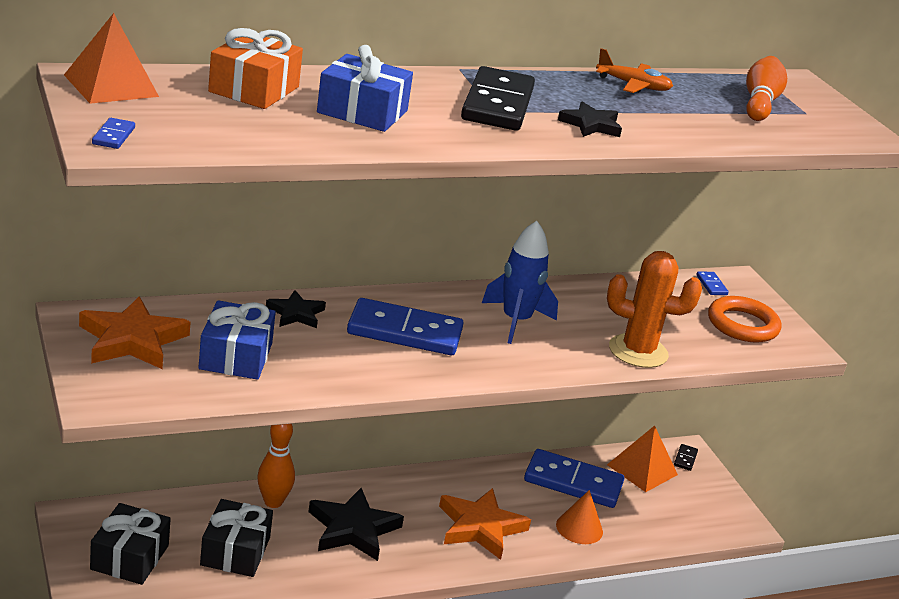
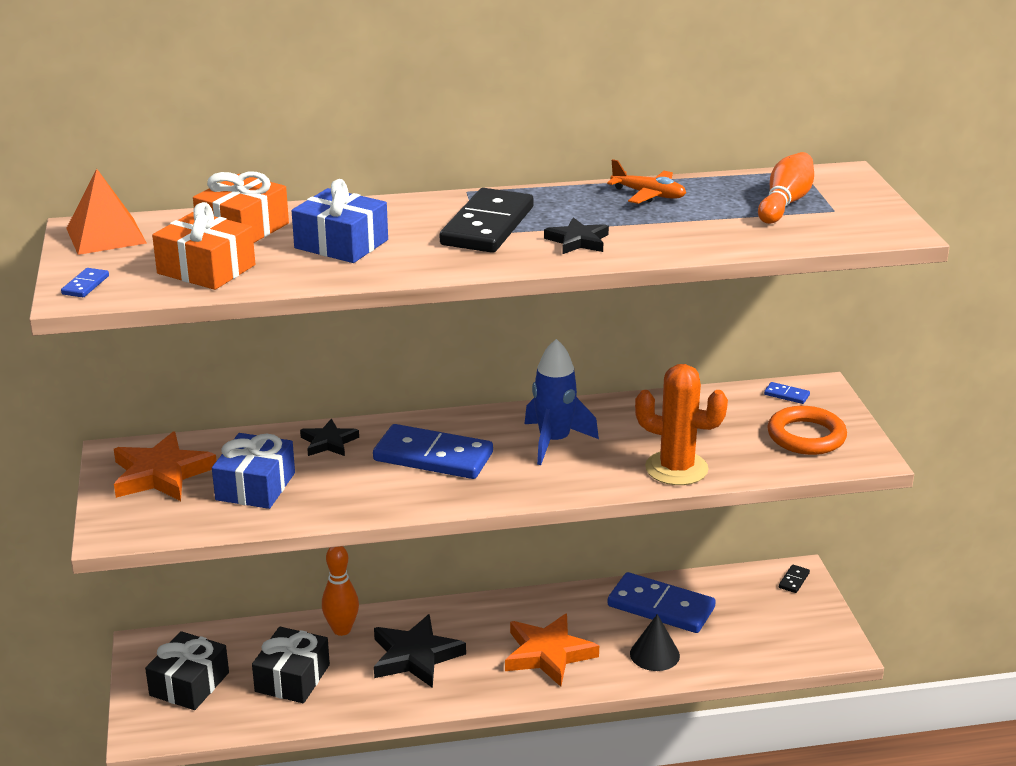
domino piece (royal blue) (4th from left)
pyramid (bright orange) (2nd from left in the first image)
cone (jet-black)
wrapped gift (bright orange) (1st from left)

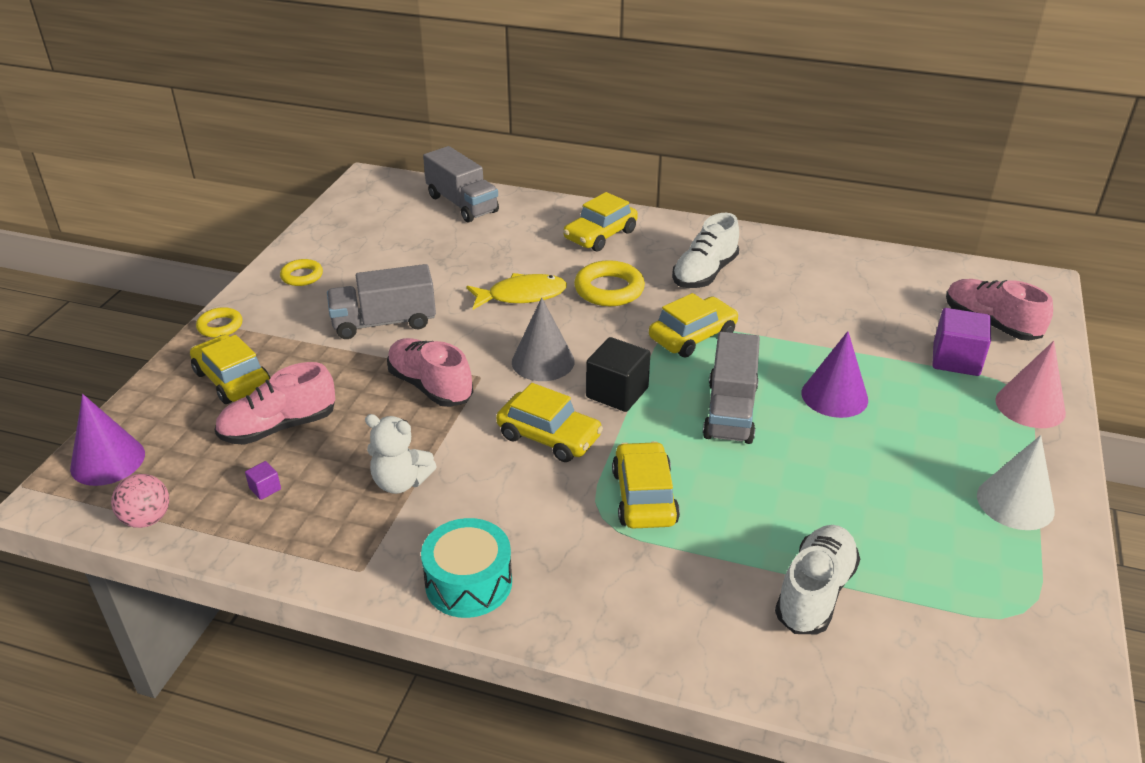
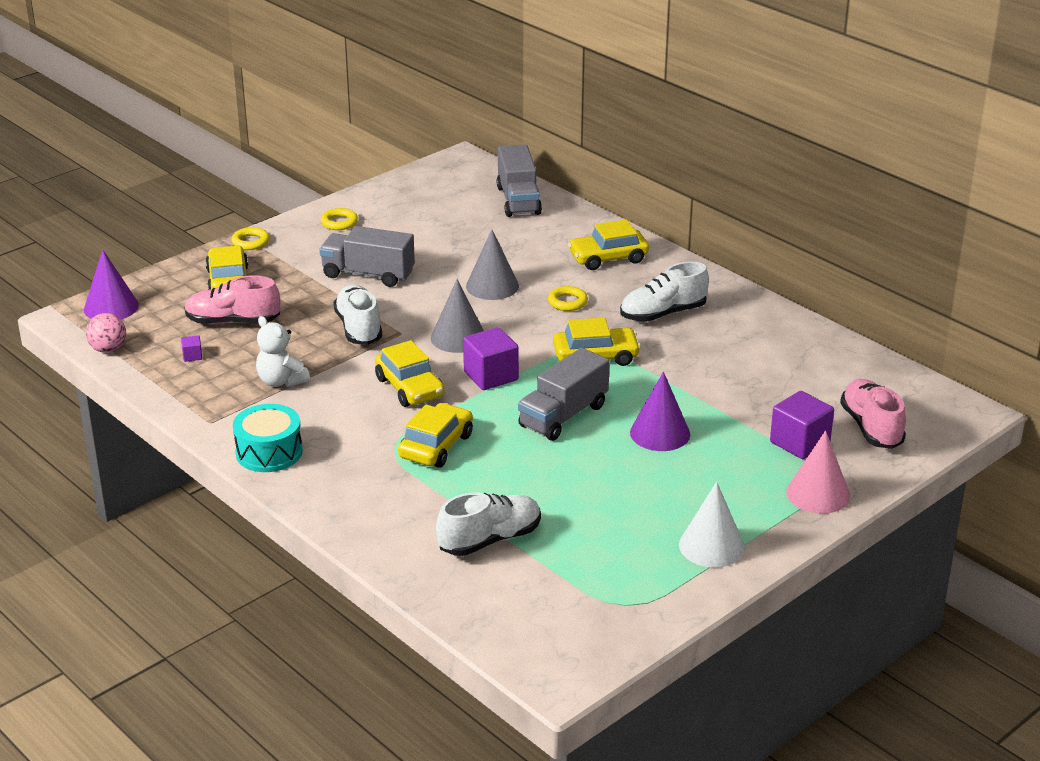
ring (bright yellow) (3rd from left)
cone (grey) (2nd from left)
cube (royal purple) (2nd from left)
sneaker (pure white) (1st from left)

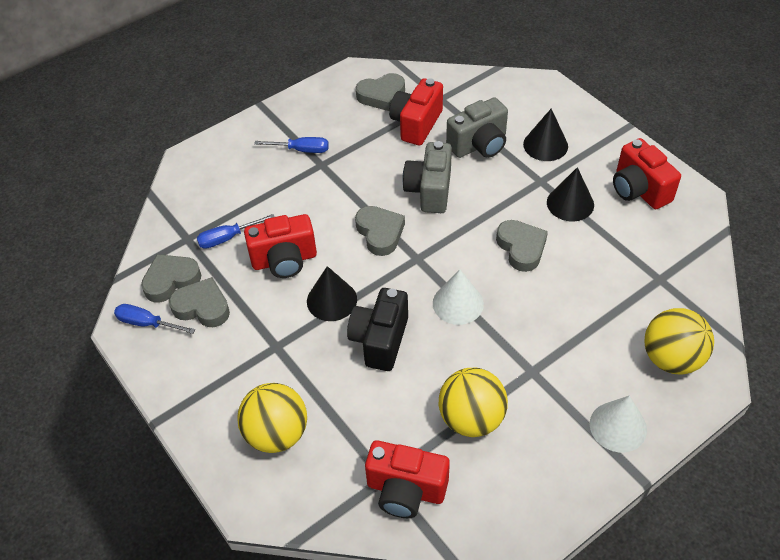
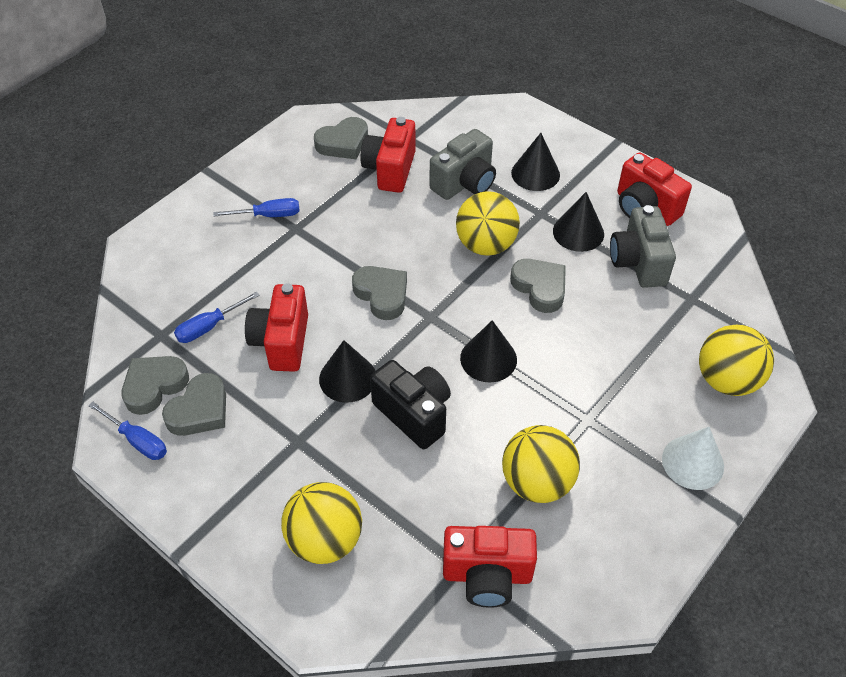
camera (grey) (2nd from left)
camera (scarlet) (1st from left)
cone (jet-black) (2nd from left)
heart shape (grey) (2nd from left)
camera (jet-black)
screwdriver (royal blue) (1st from left)
ball (bright yellow) (2nd from left)

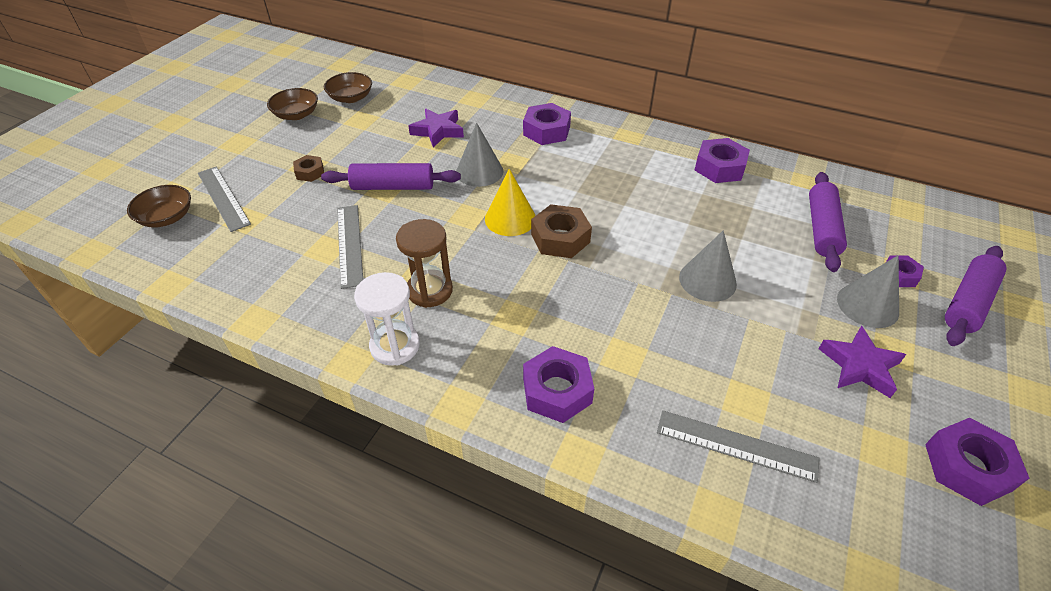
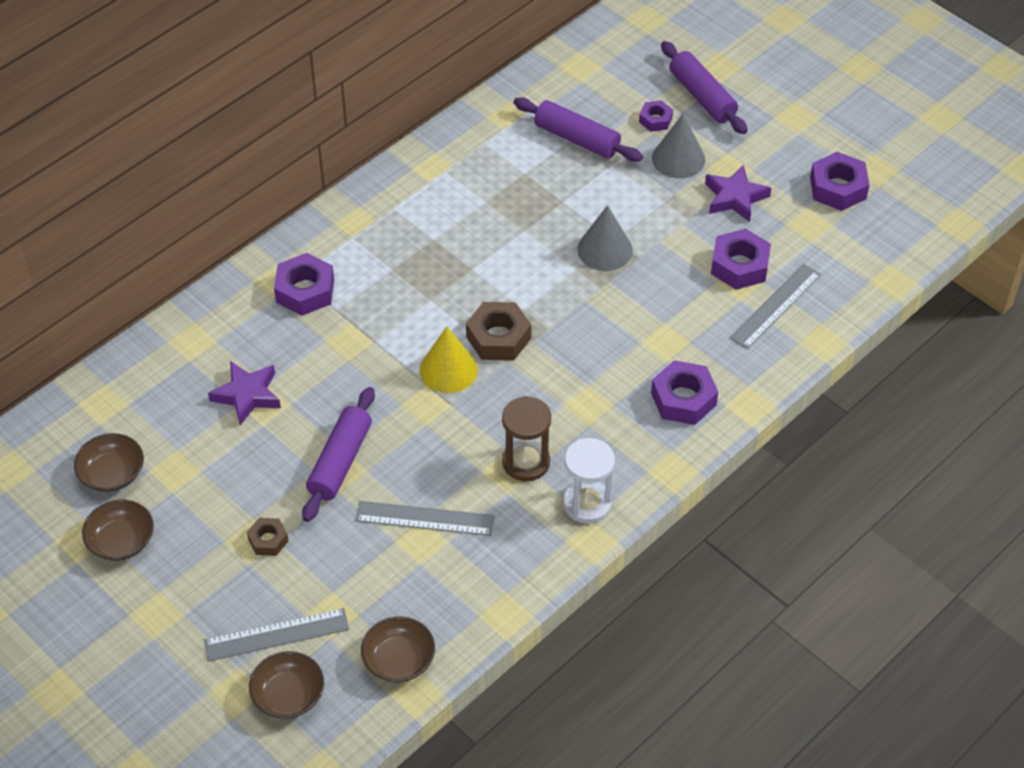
cone (grey) (1st from left in the first image)
nut (royal purple) (4th from left)
deep dish (russet) (4th from left)

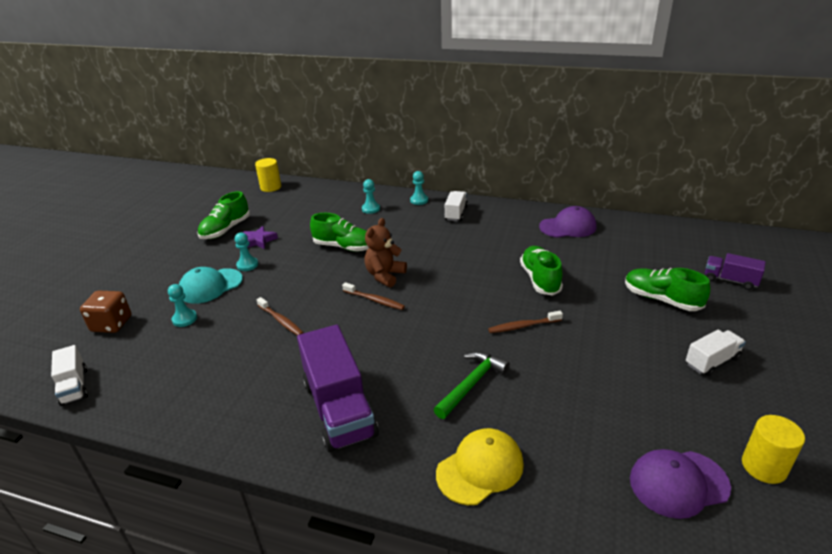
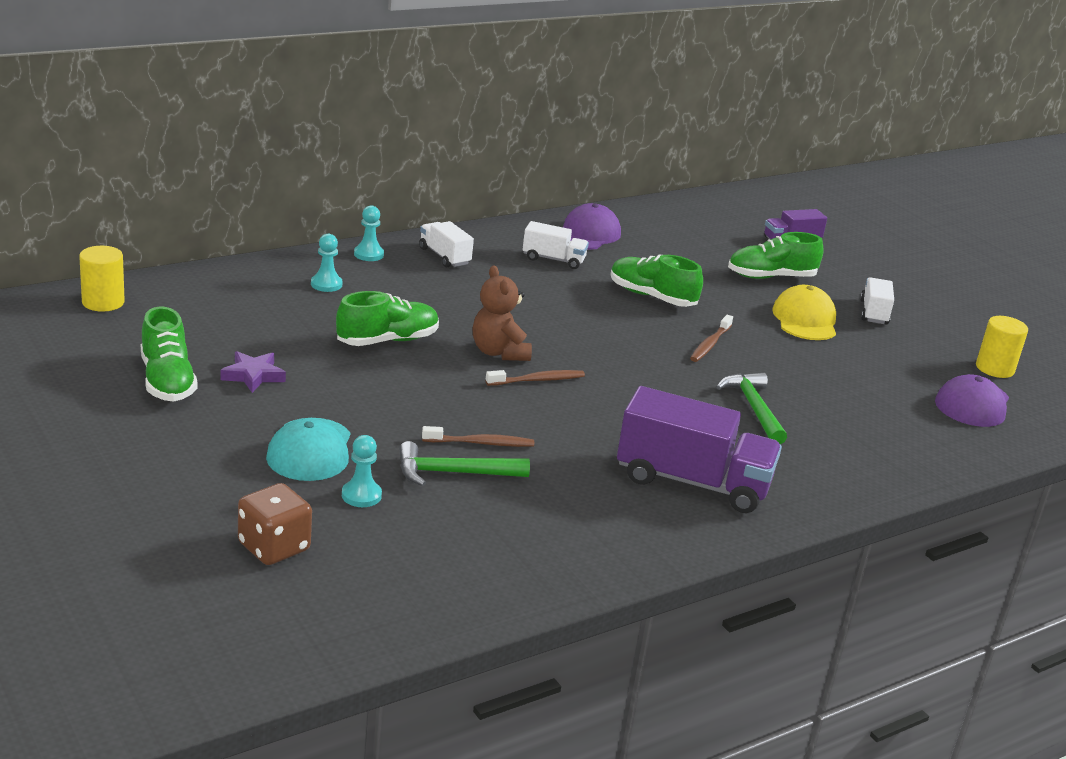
pawn (turquoise) (2nd from left in the first image)
lorry (pure white) (2nd from left)
cap (bright yellow)
claw hammer (green) (1st from left)

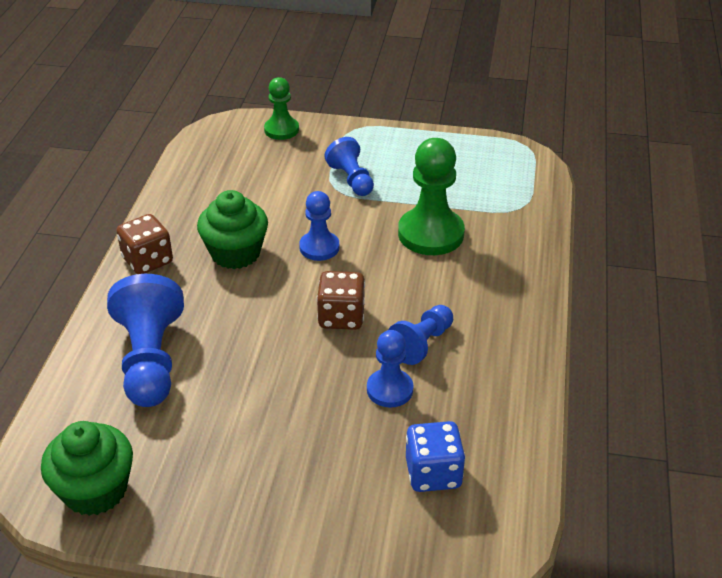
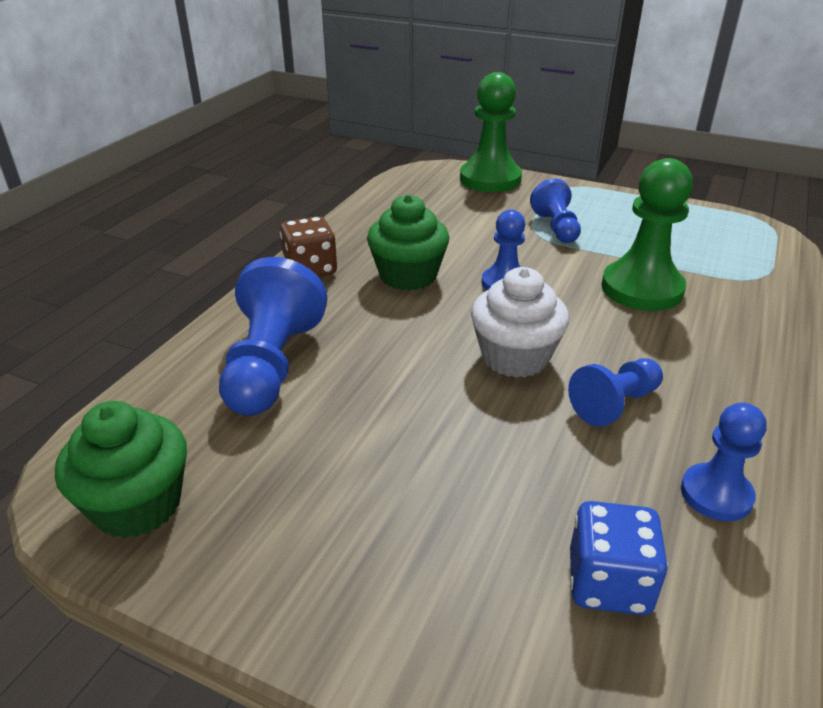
pawn (green) (1st from left)
cupcake (pure white)
pawn (royal blue) (5th from left)

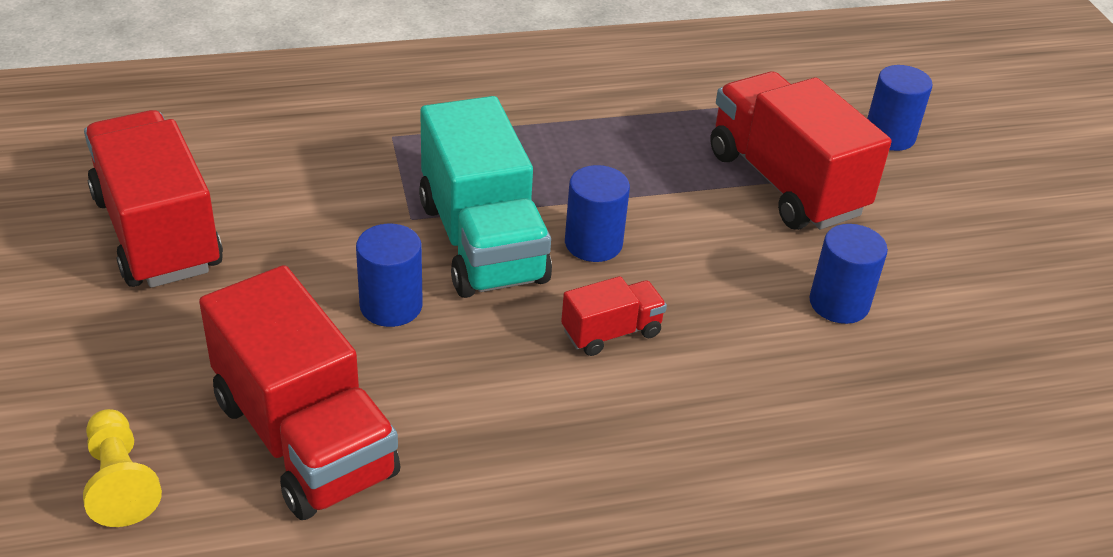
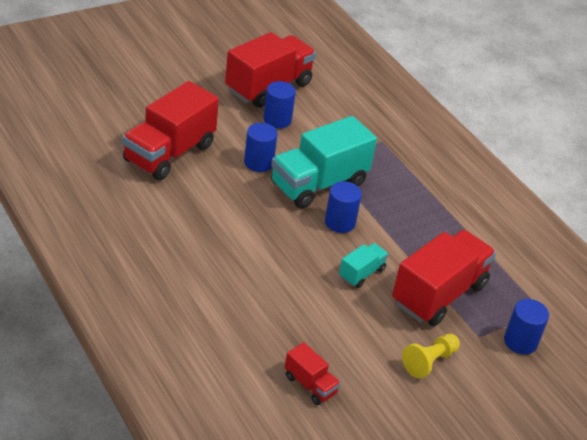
solid cylinder (royal blue) (2nd from left)
lorry (scarlet) (3rd from left)
pawn (bright yellow)
lorry (turquoise) (2nd from left)

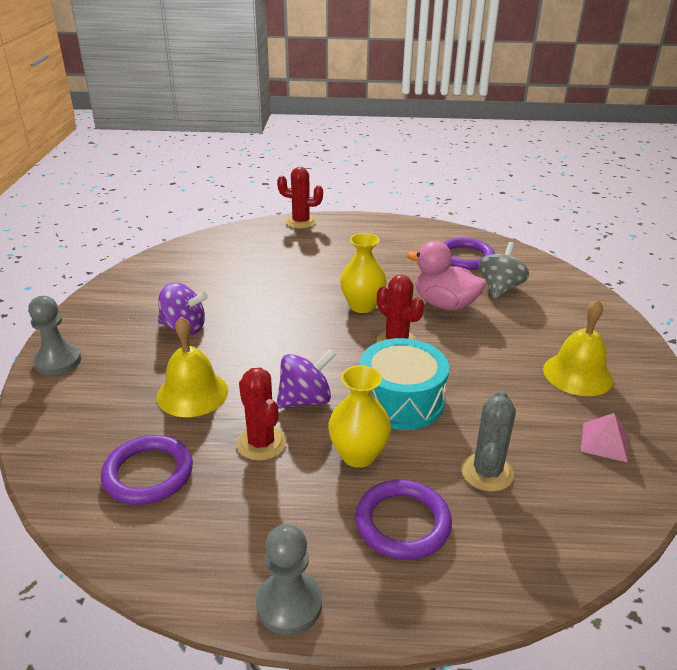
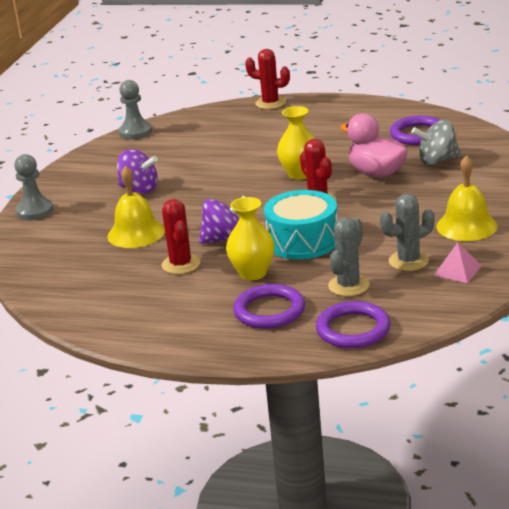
whirligig (grey)
ring (royal purple) (2nd from left)
pawn (grey) (2nd from left)
cactus (grey) (2nd from left)

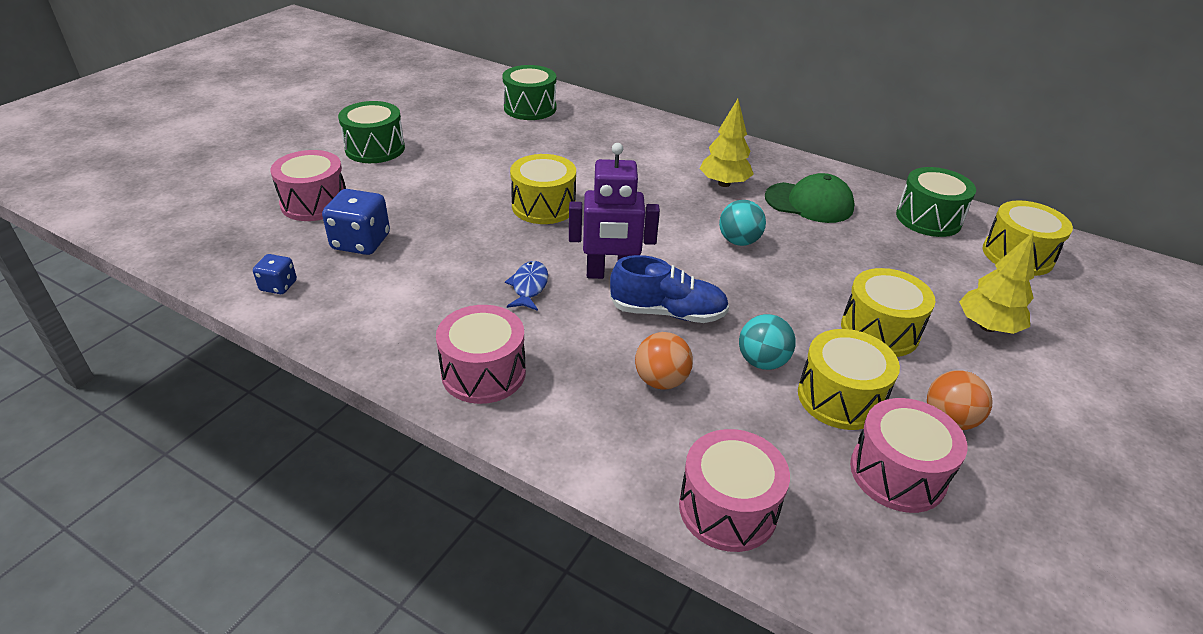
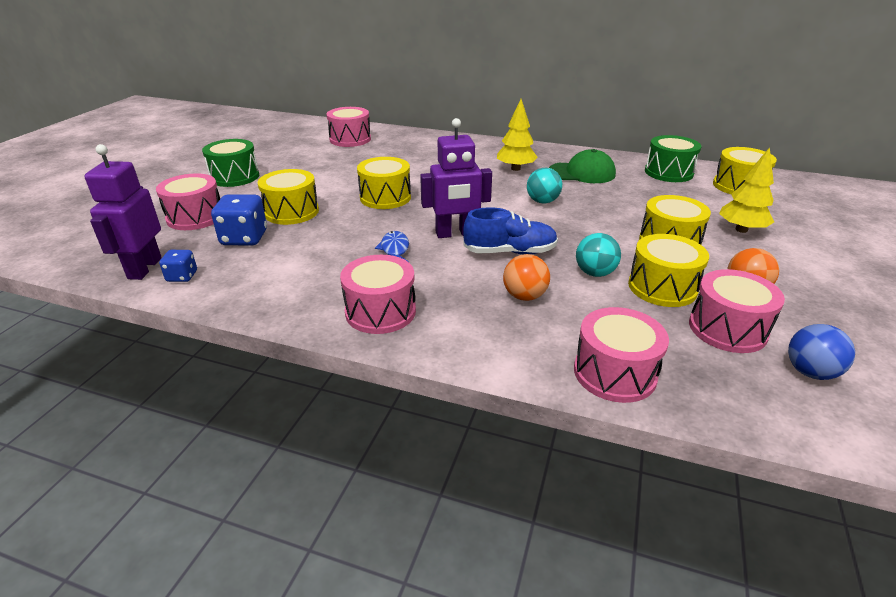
drum (rosy) (2nd from left)
robot (royal purple) (1st from left)
drum (bright yellow) (1st from left)
ball (royal blue)

